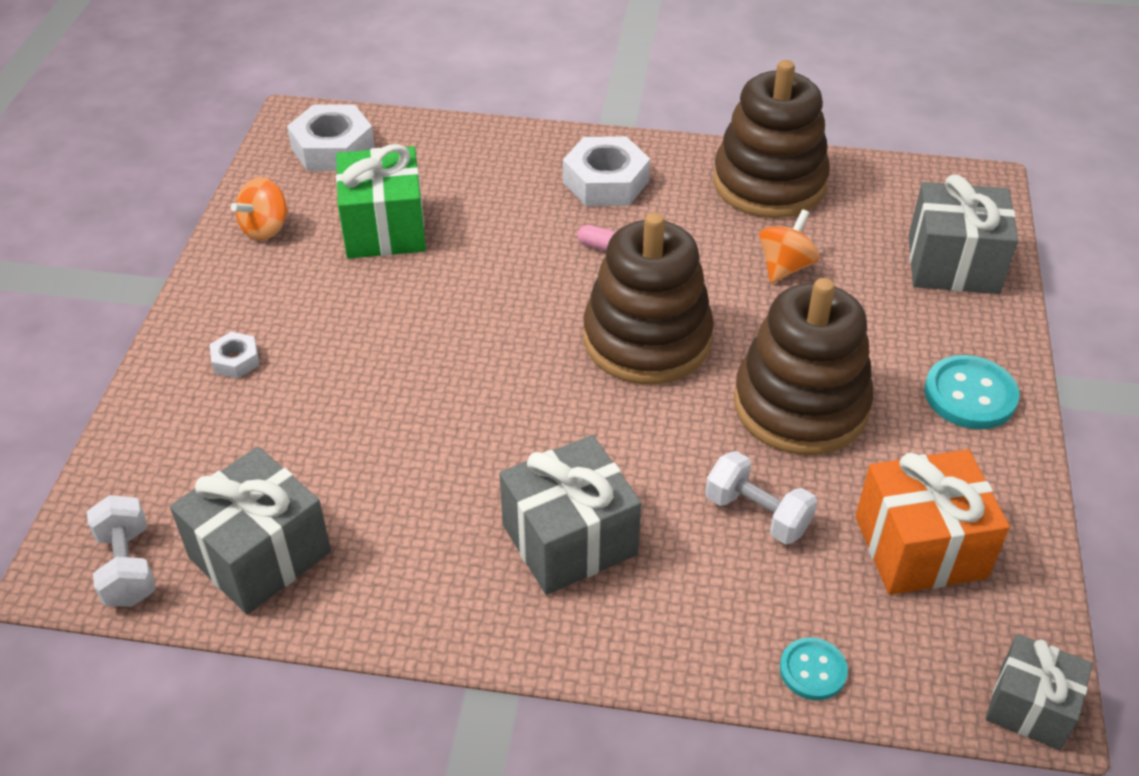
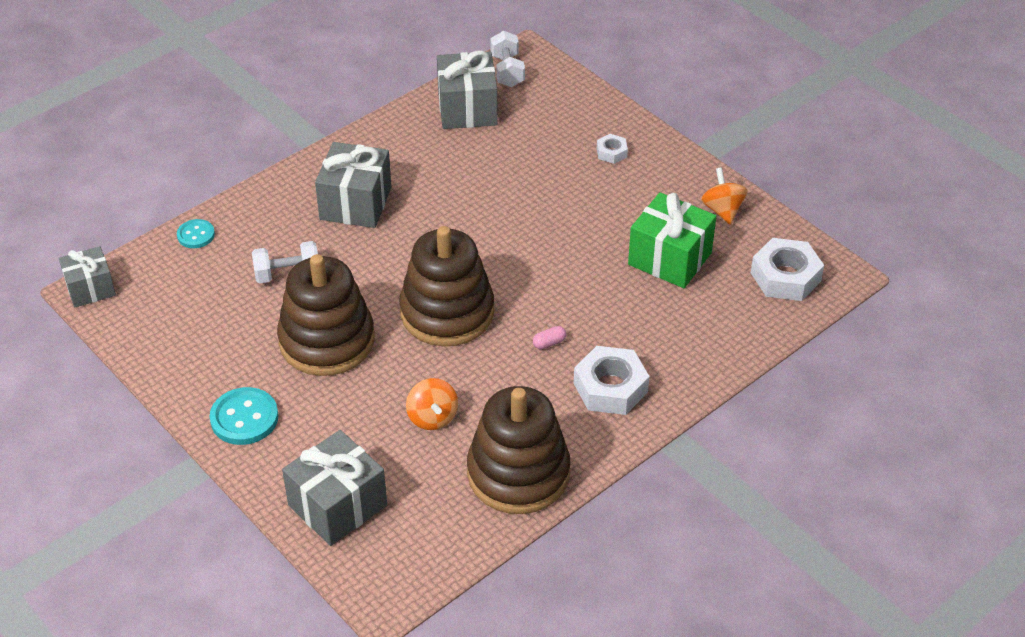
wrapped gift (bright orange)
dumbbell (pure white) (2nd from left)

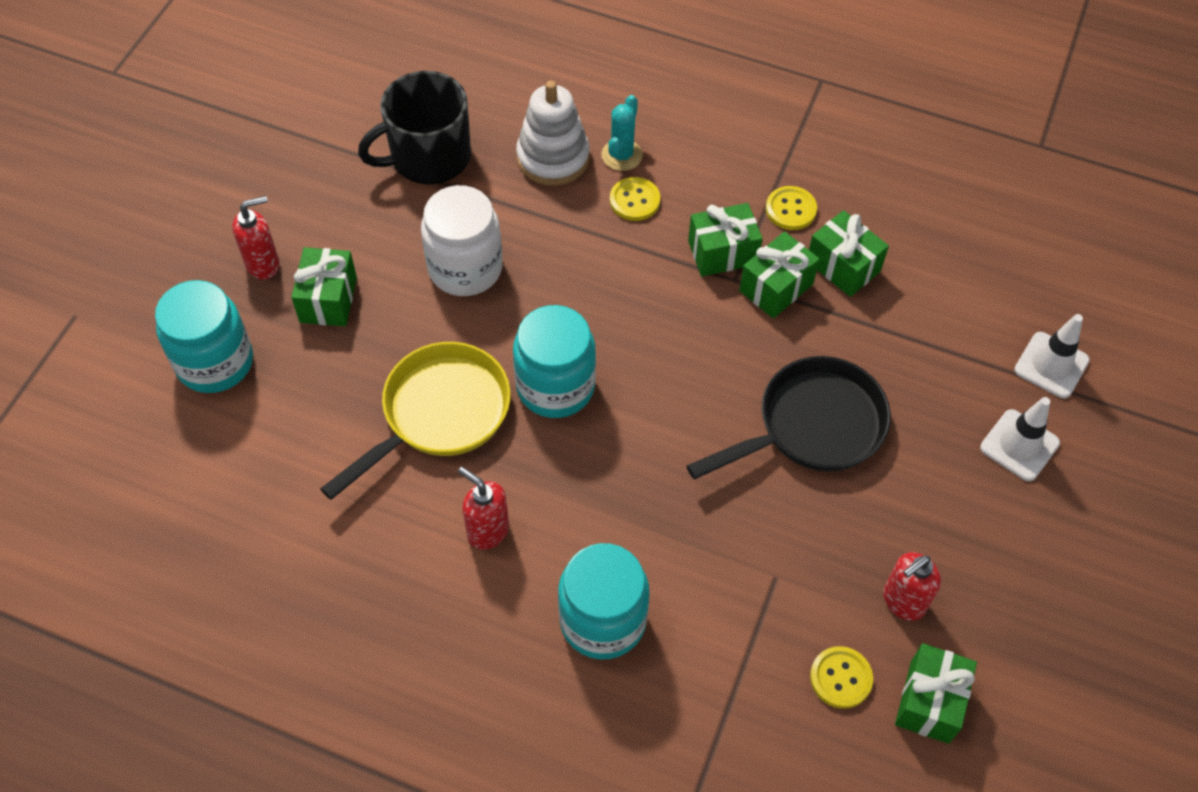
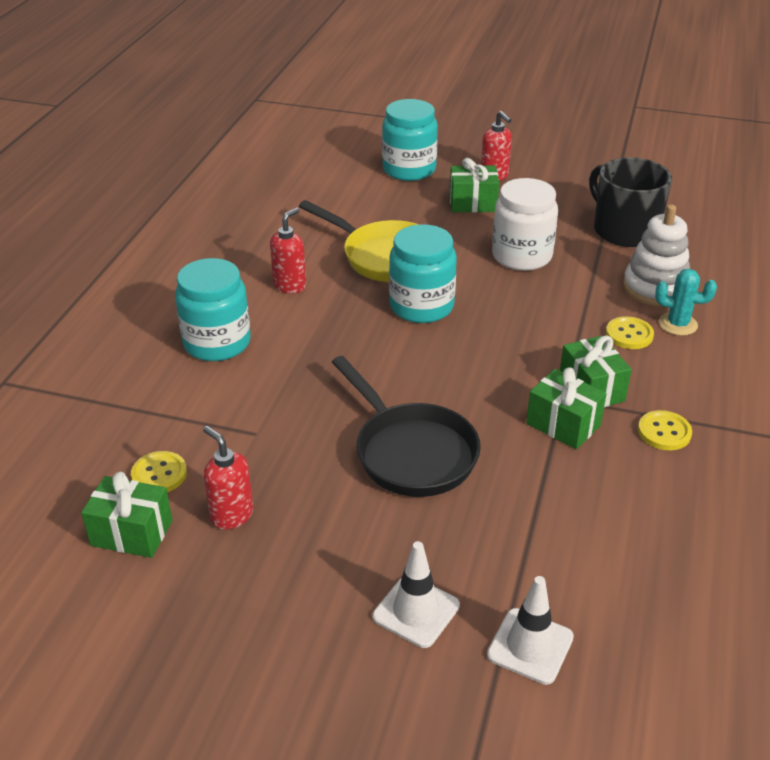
wrapped gift (green) (4th from left in the first image)

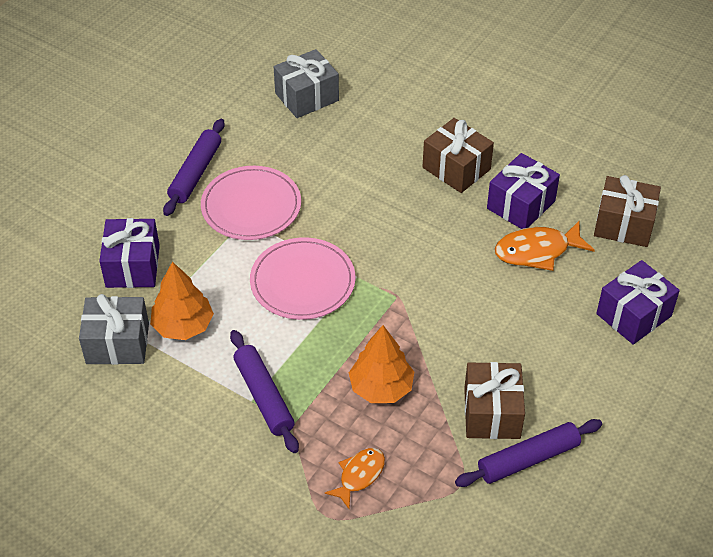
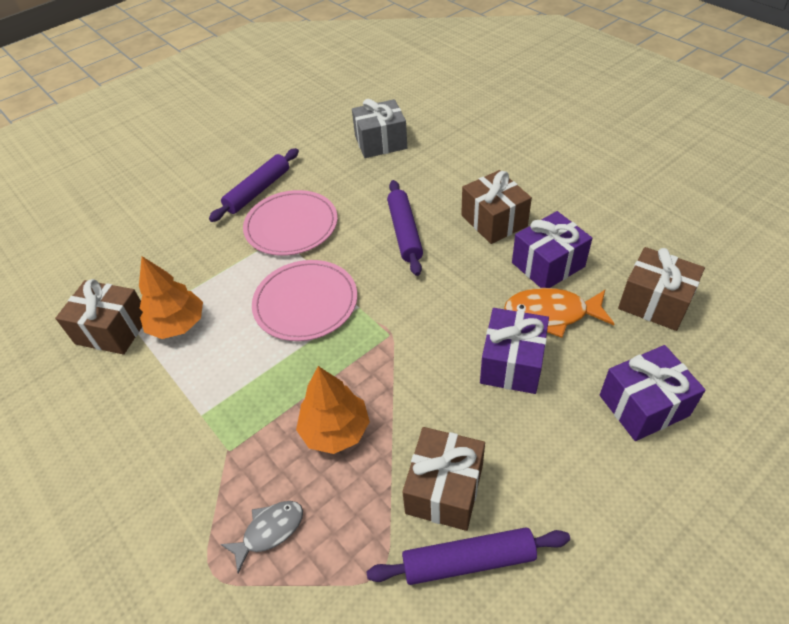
wrapped gift (royal purple) (1st from left)
wrapped gift (russet) (1st from left)
rolling pin (royal purple) (2nd from left)
fish (grey)

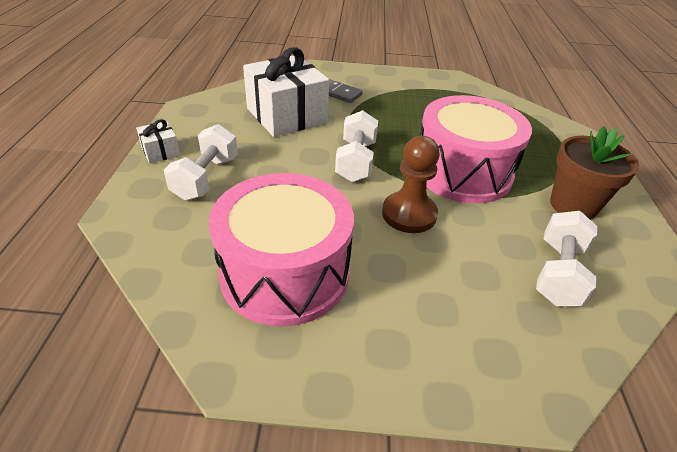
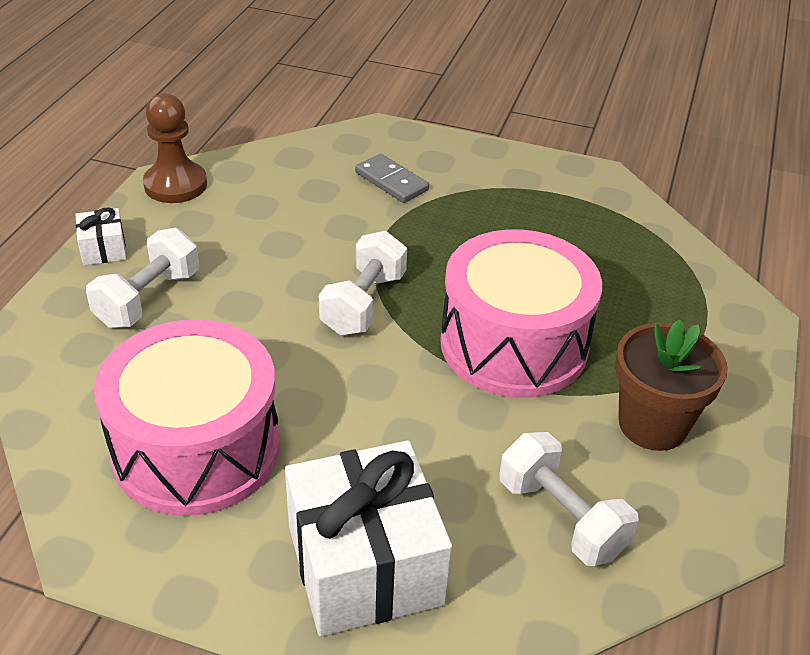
wrapped gift (pure white) (2nd from left)
pawn (russet)
dumbbell (pure white) (3rd from left)

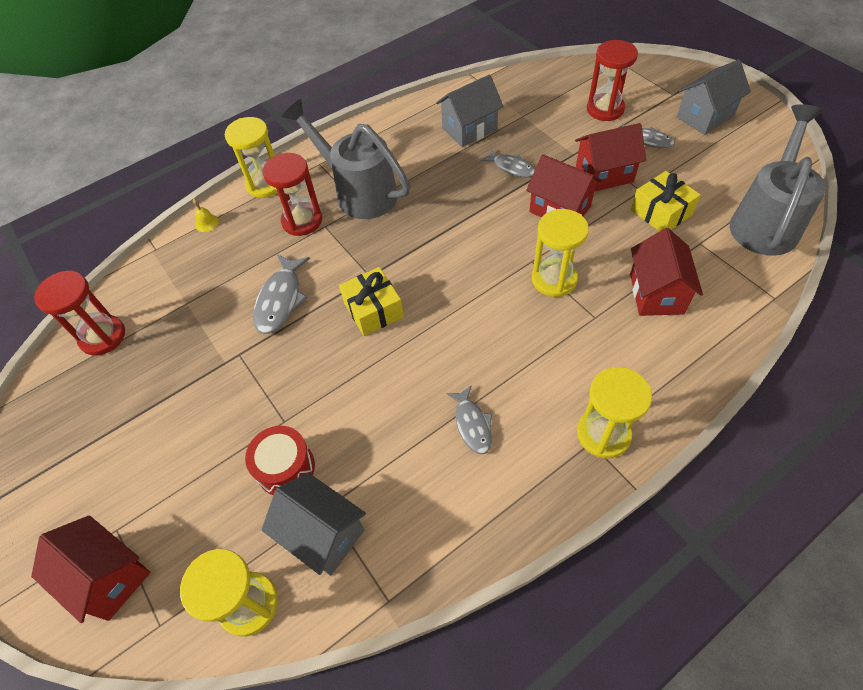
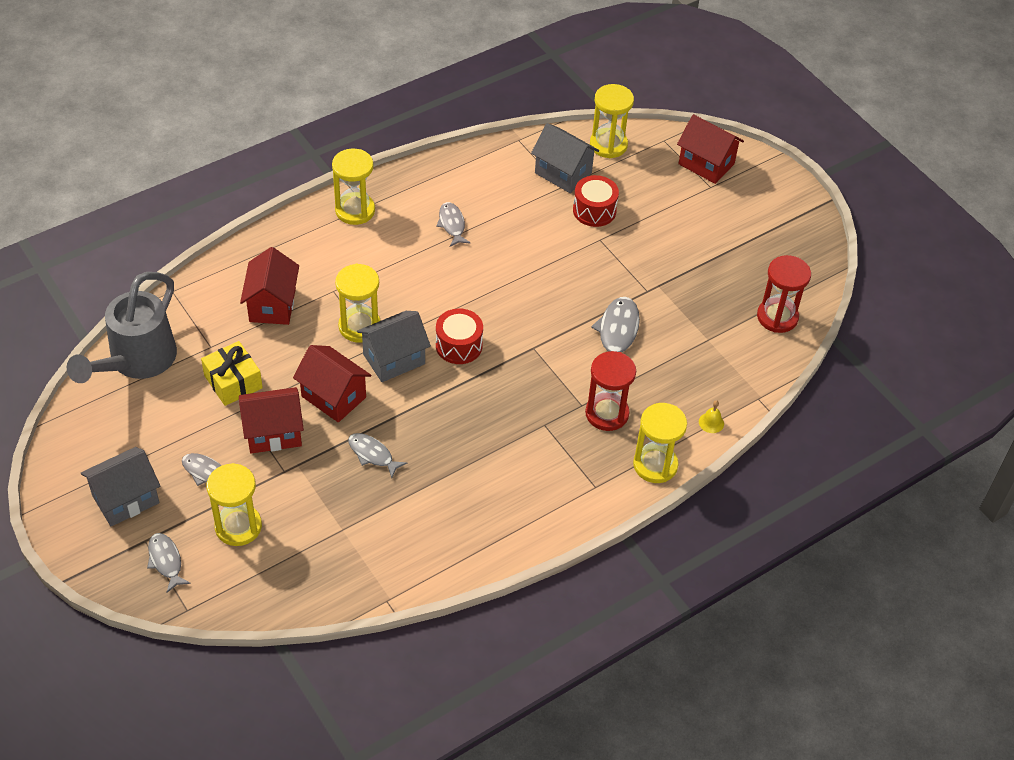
sand timer (bright yellow) (1st from left)
house (grey) (2nd from left)
watering can (grey) (1st from left in the first image)
wrapped gift (bright yellow) (1st from left in the first image)
drum (scarlet) (1st from left)
fish (grey) (1st from left)

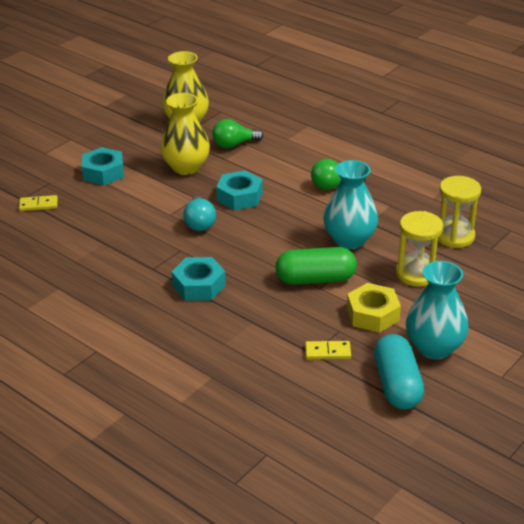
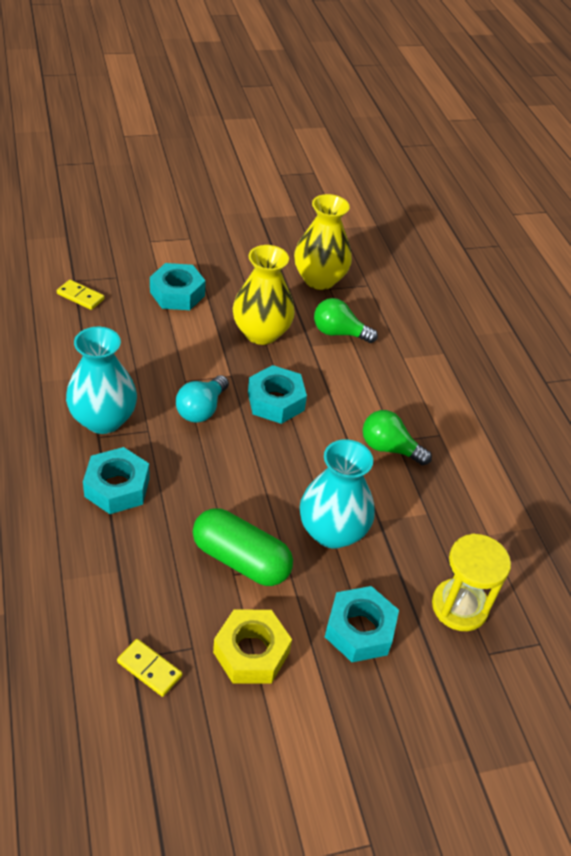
nut (turquoise) (4th from left)
vase (turquoise) (1st from left)
pill shape (turquoise)

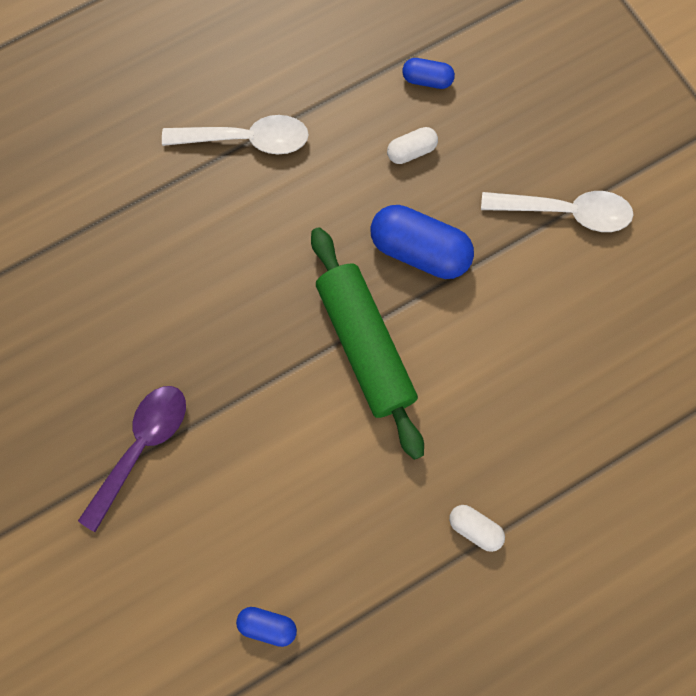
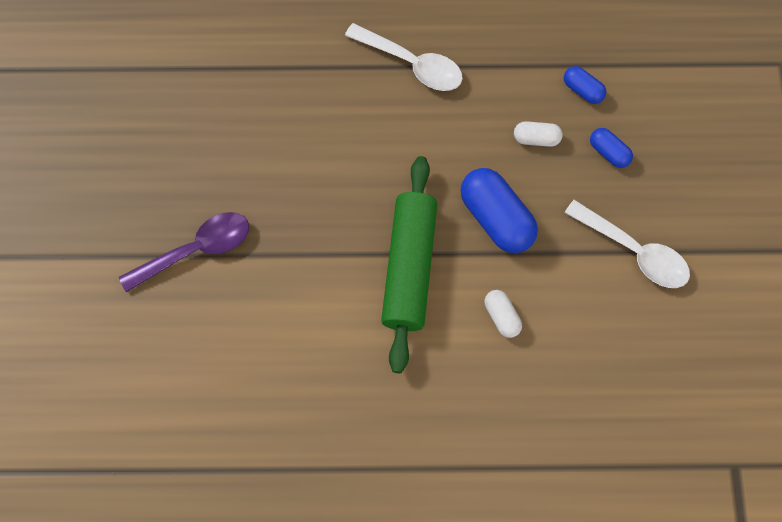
pill shape (pure white) (1st from left)
pill shape (royal blue) (3rd from left)

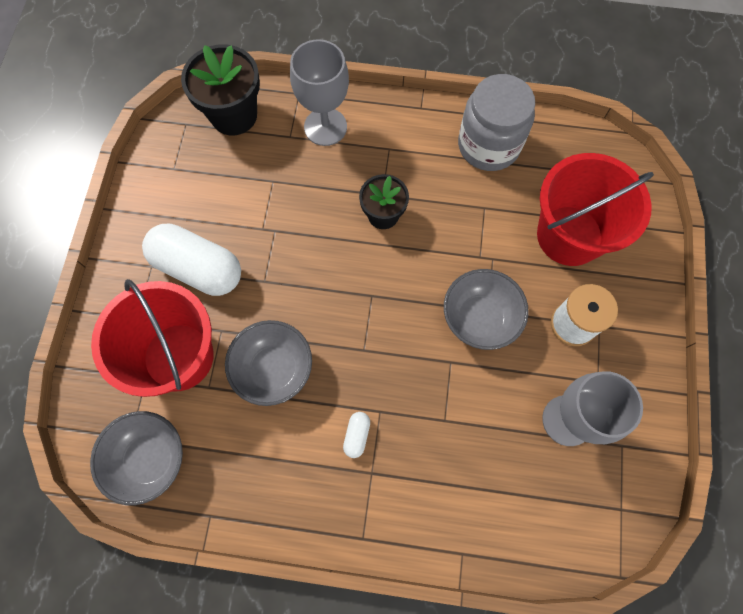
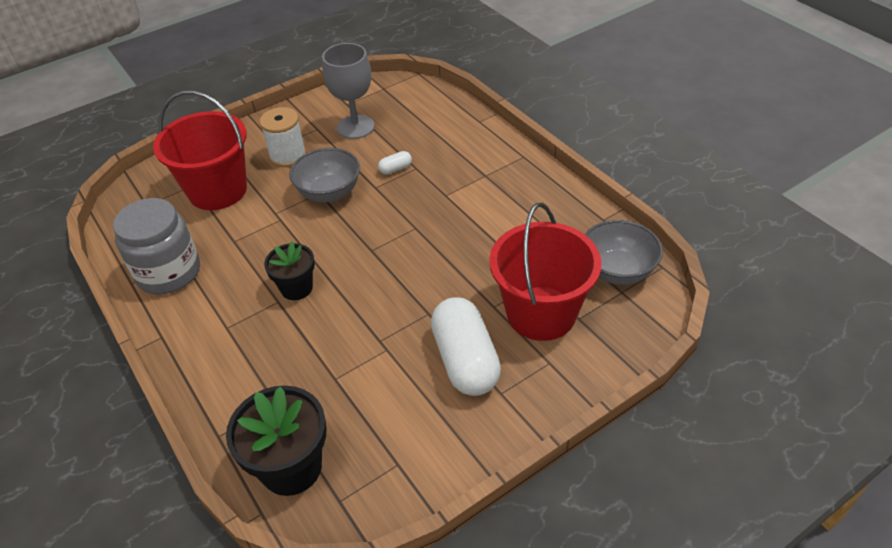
wine glass (grey) (1st from left in the first image)
deep dish (grey) (2nd from left in the first image)
pill shape (pure white) (1st from left)

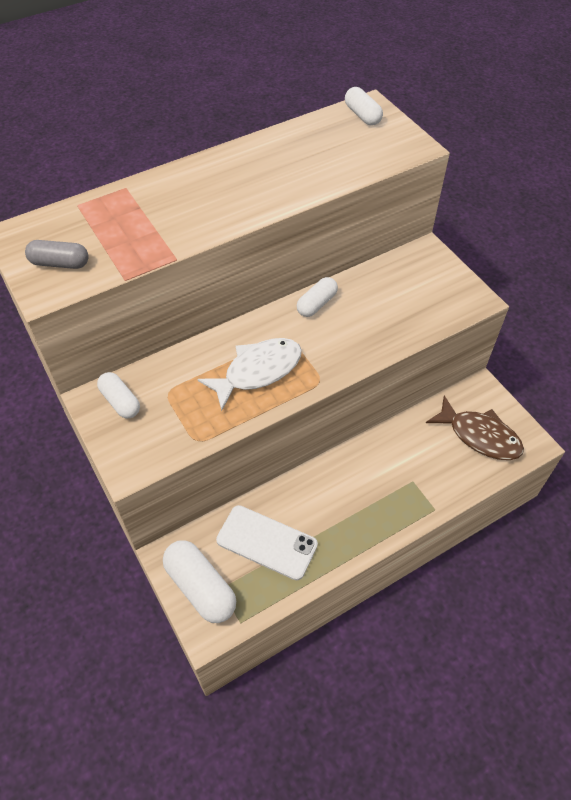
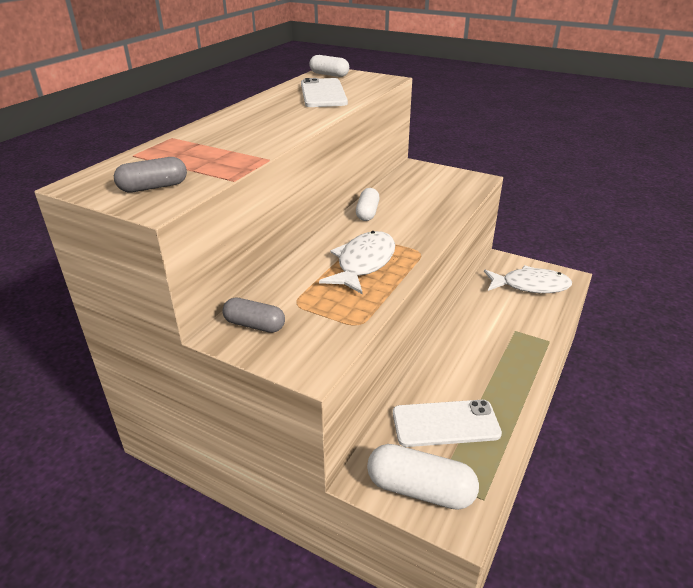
pill shape (grey) (2nd from left)
fish (pure white) (2nd from left)
smartphone (pure white) (1st from left)

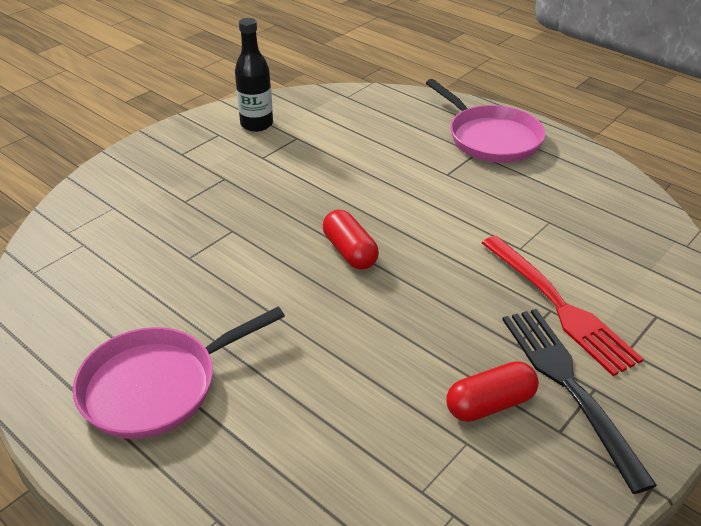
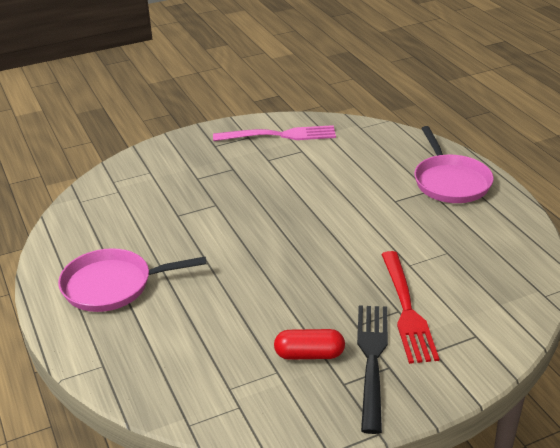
dinner fork (rosy)
pill shape (scarlet) (1st from left in the first image)

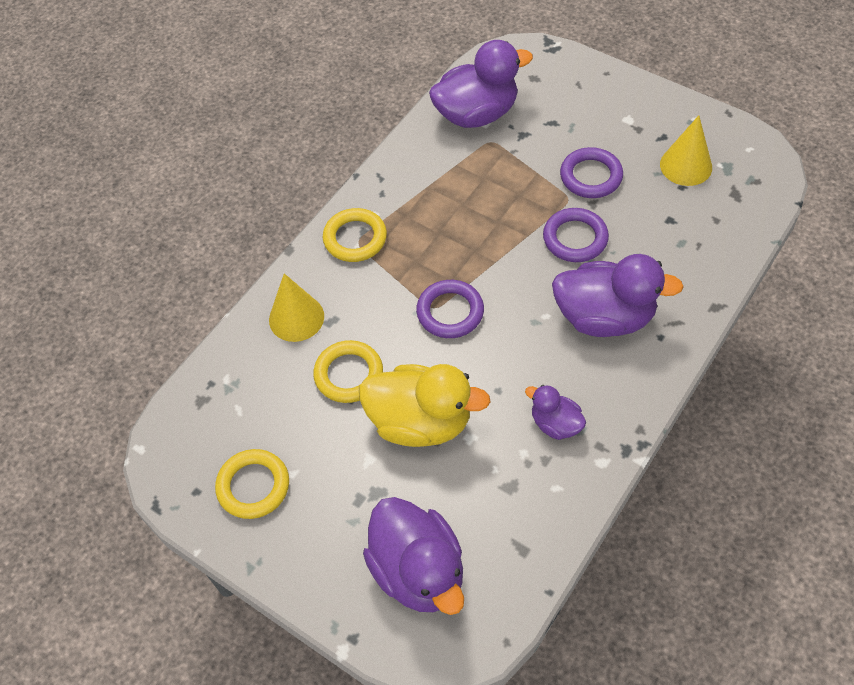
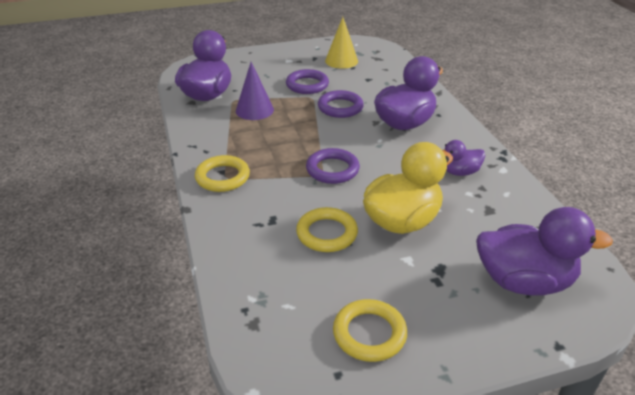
cone (bright yellow) (1st from left in the first image)
cone (royal purple)

